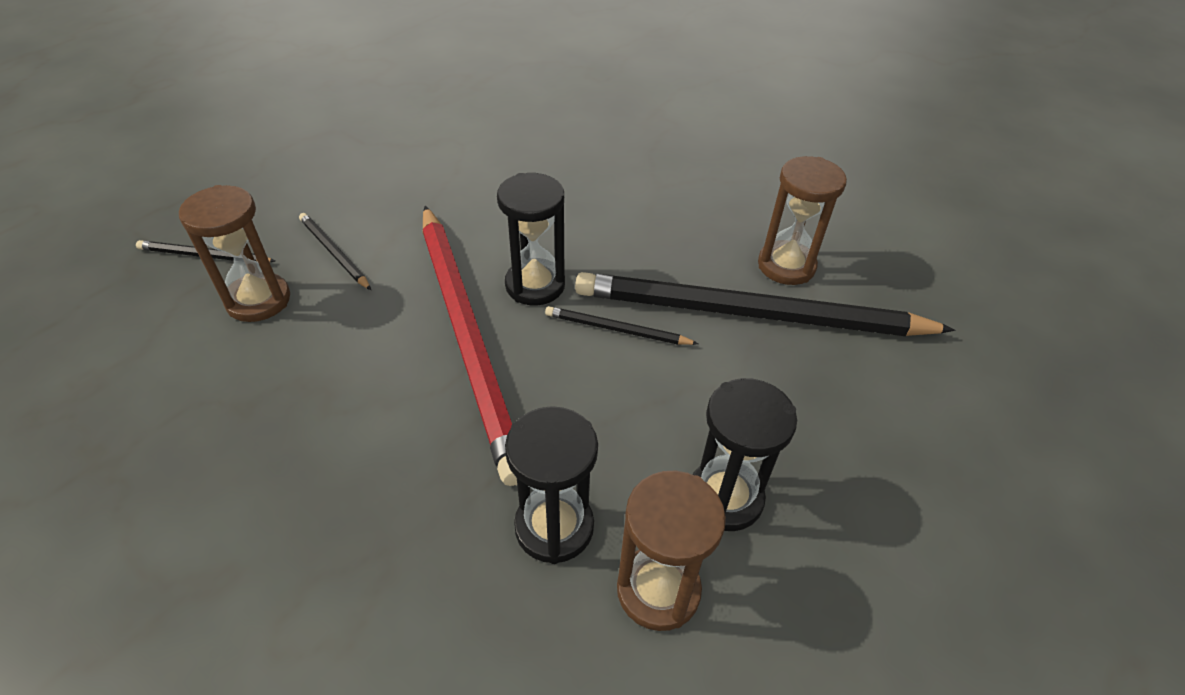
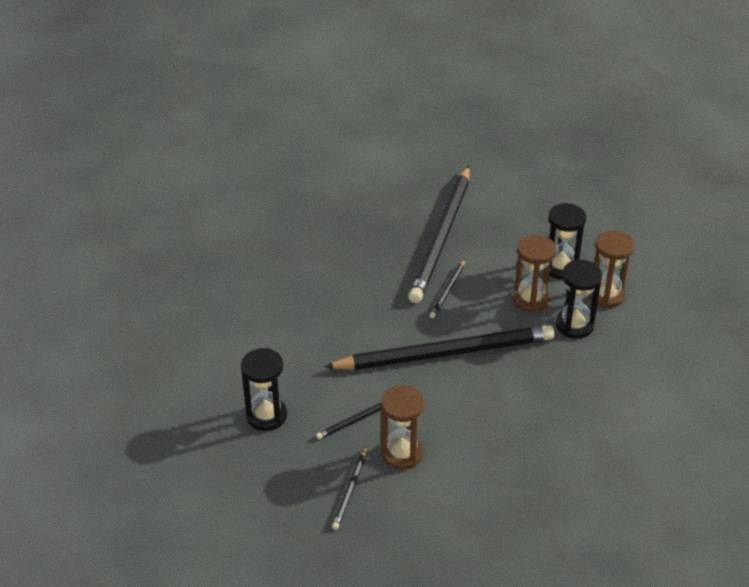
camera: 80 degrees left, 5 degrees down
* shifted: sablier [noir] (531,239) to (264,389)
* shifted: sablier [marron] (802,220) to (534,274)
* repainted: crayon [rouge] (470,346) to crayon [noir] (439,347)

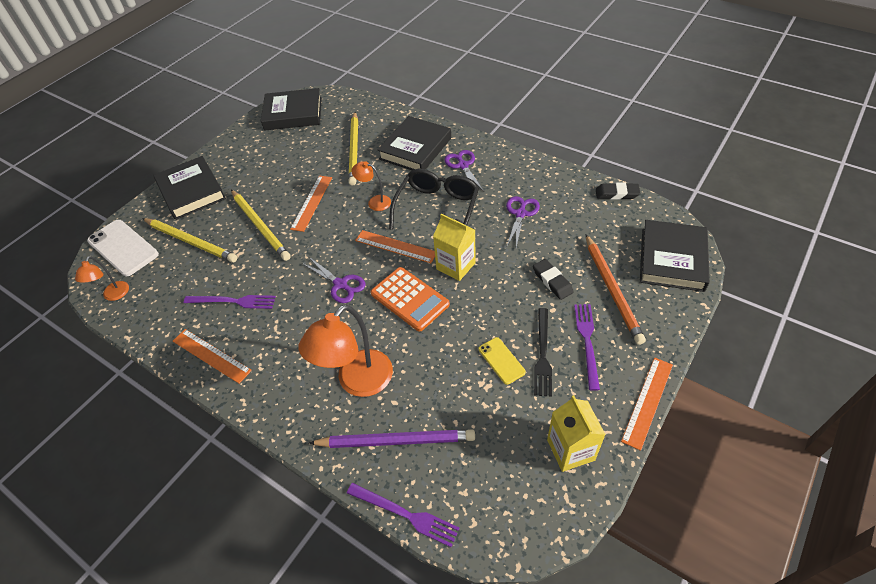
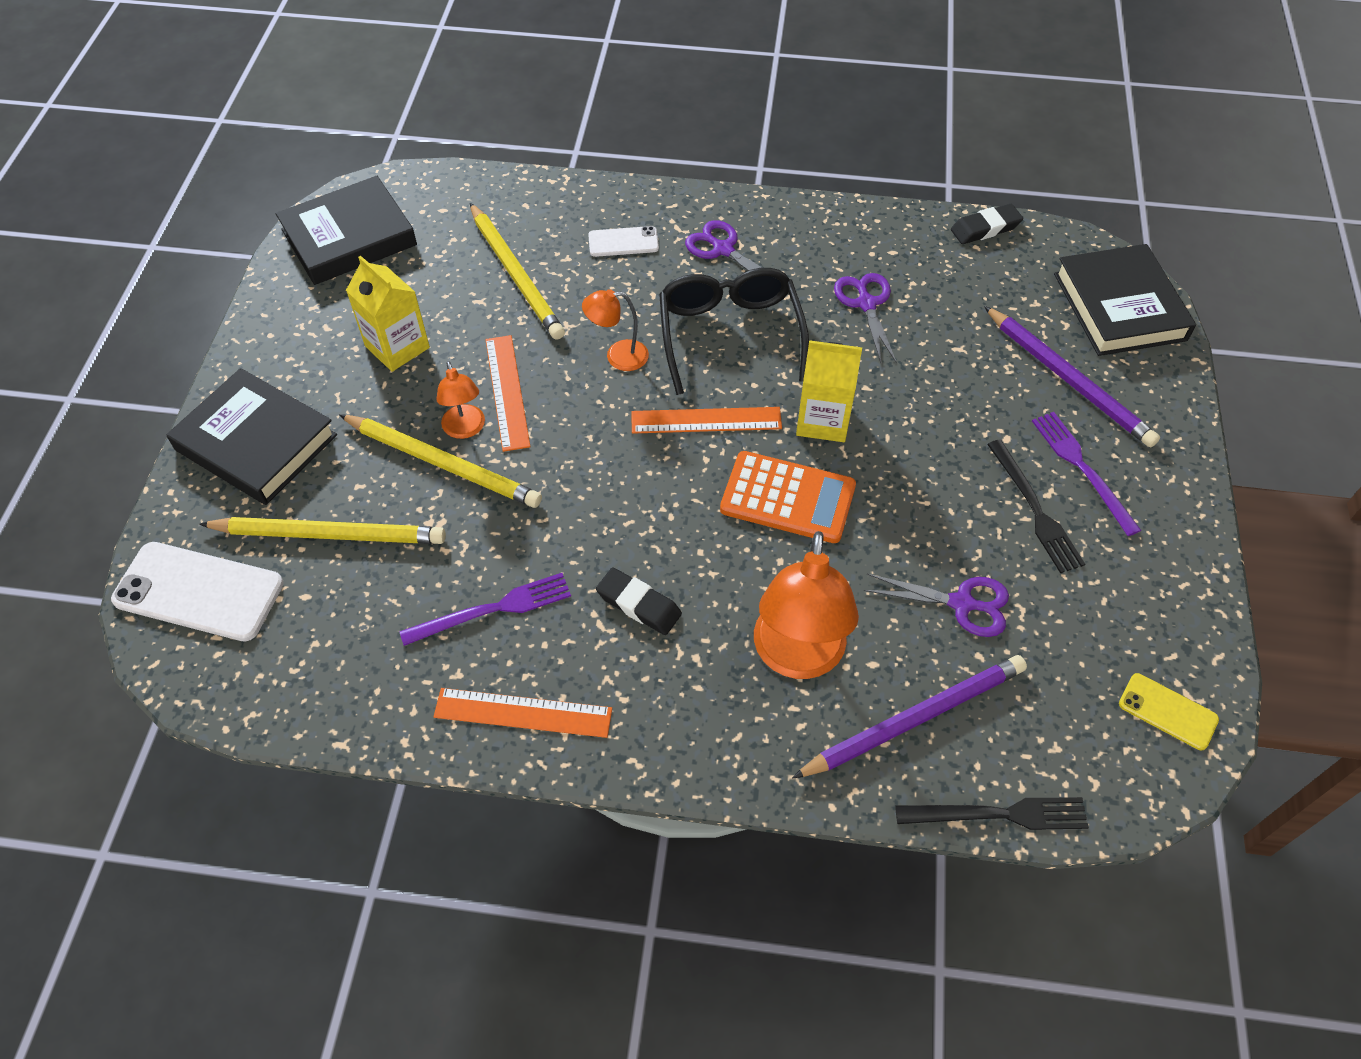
camera: 30 degrees left, 5 degrees up
* gone: règle [orange] (647,404)
* shifted: lampe [orange] (102,278) to (461,400)
* shifted: ciseaux [violet] (333,280) to (936,605)
* shifted: téléphone [jaune] (502,361) to (1169,711)
* shifted: gomme [noir] (553,279) to (639,601)
* shifted: brique de lait [jaune] (576,433) to (388,313)
* swapped: livre [noir] (414,143) to téléphone [blanc] (623,241)
* repainted: fourchette [violet] (403,515) to fourchette [noir] (992,813)
* repainted: crayon [orange] (616,289) to crayon [violet] (1072,376)

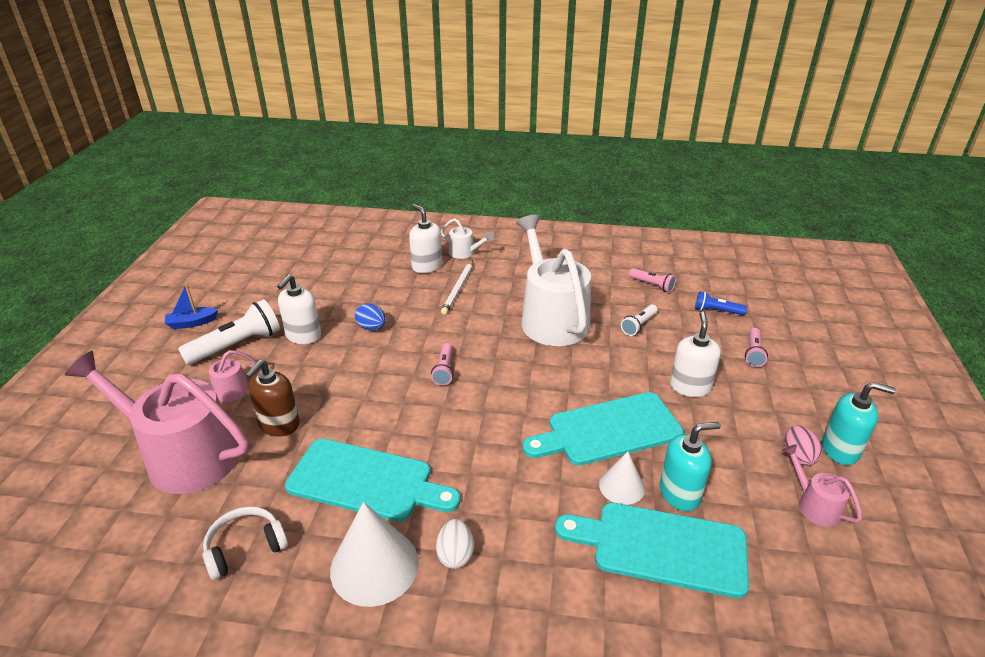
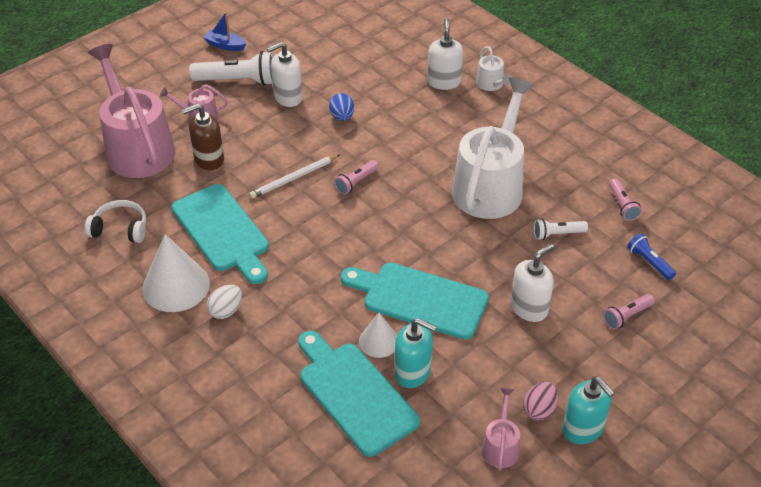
camera: 40 degrees right, 10 degrees up
* shifted: crayon [blanc] (457,287) to (294,176)

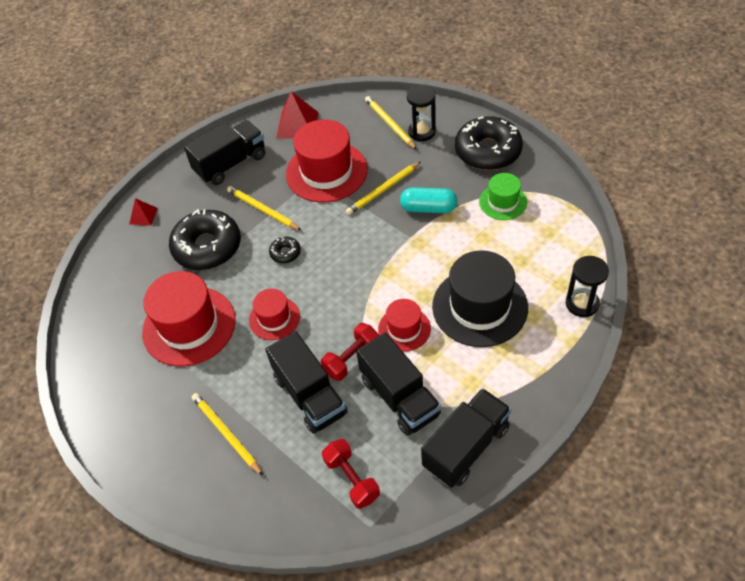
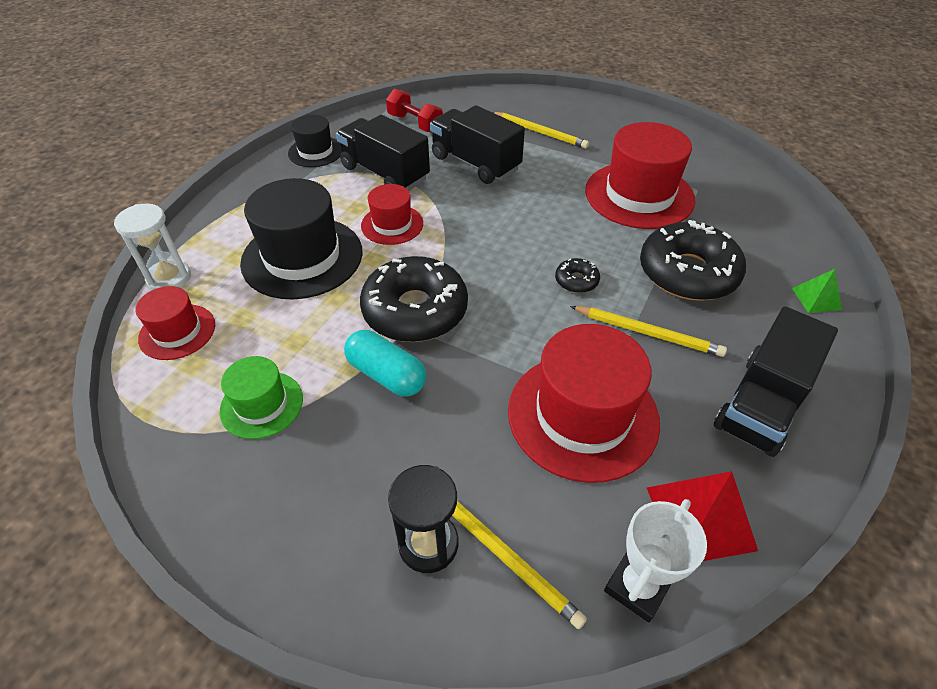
camera: 160 degrees right, 5 degrees down
* gone: haltère [rouge] (350,352)
* gone: crayon [jaune] (383,188)
* new: trophée [blanc] (655,560)
* shifted: chapeau [rouge] (274,314) to (175,323)
* shifted: beignet [noir] (489,143) to (414,299)
* swapped: camion [noir] (466,438) to chapeau [noir] (314,141)
* repainted: pyramide [rouge] (143,212) to pyramide [vert] (817,291)
* repainted: sablier [noir] (587,286) to sablier [blanc] (152,247)
* rotated: gélule [turquoise] (429,200) = (385,363) 45 degrees clockwise

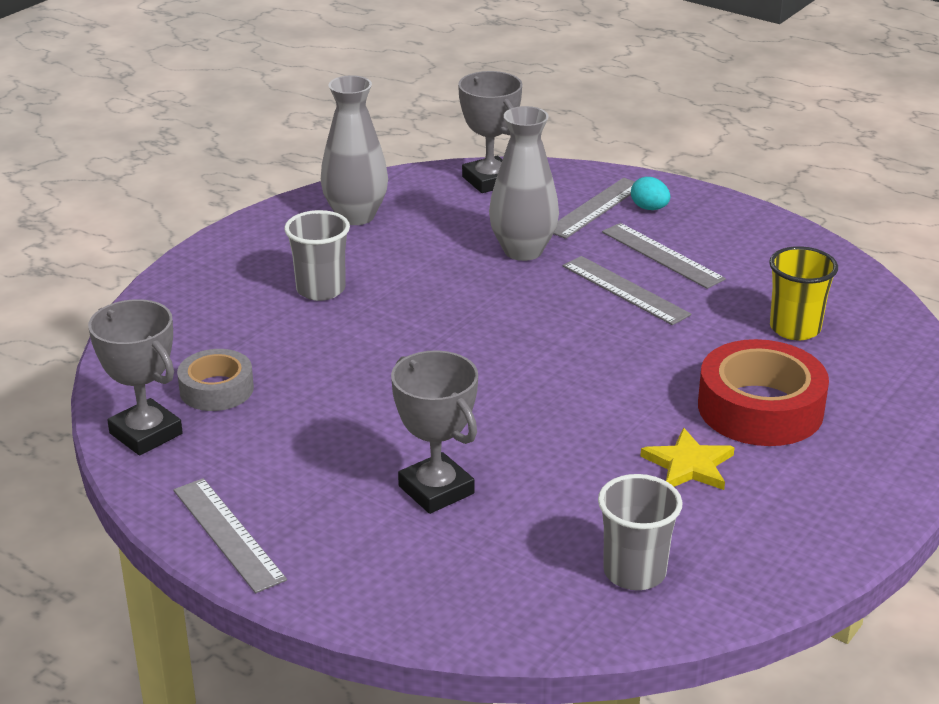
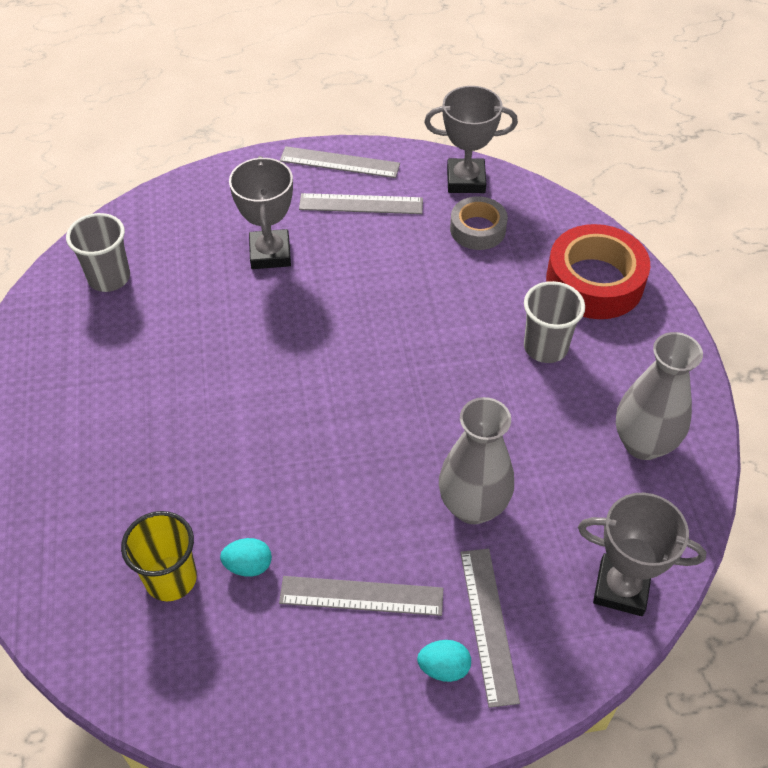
camera: 135 degrees right, 20 degrees up
* gone: étoile [jaune] (687,459)
* new: œuf [turquoise] (246,557)
* shifted: règle [gris] (627,290) to (361,203)
* shifted: ruban adhésif [rouge] (763,392) to (598,271)
* rotated: trophée [gris] (434,432) = (261,212) 75 degrees clockwise

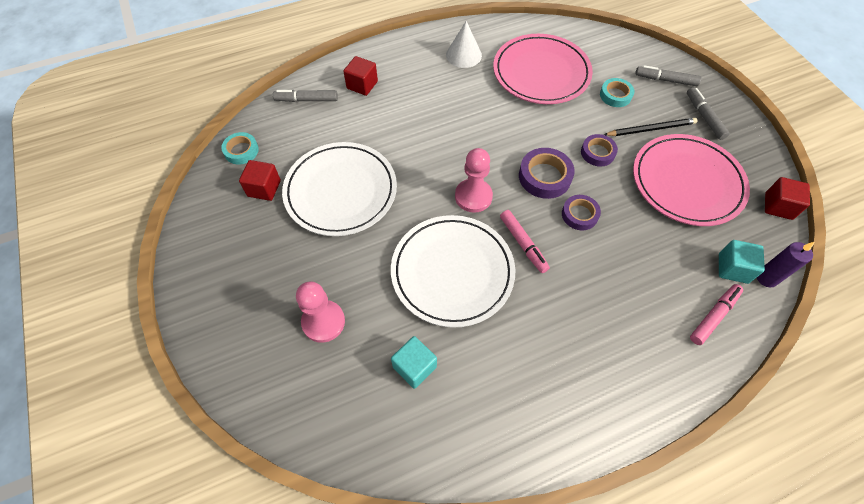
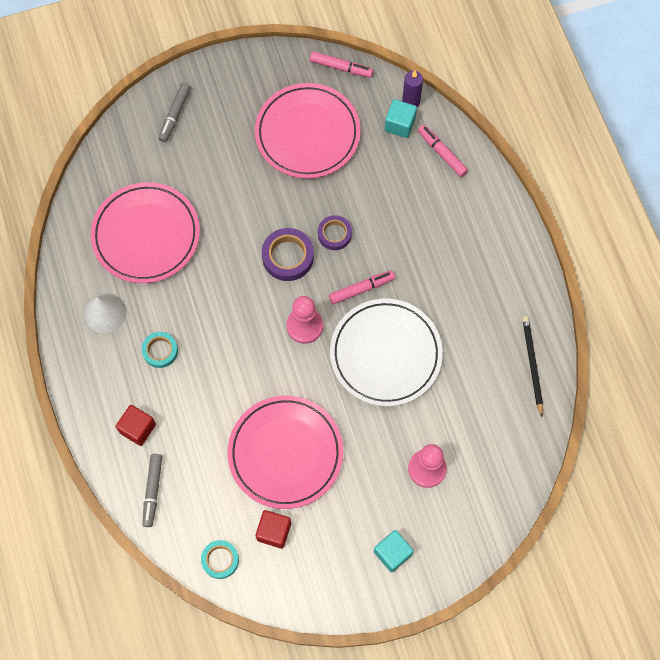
camera: 85 degrees left, 10 degrees up
* gone: ruban adhésif [violet] (599,150)
* gone: feutre [gris] (708,113)
* shifted: cube [turquoise] (414,362) to (394,551)
* shifted: ruban adhésif [turquoise] (617,92) to (160,350)
* shifted: crayon [noir] (651,127) to (532,366)
* swapped: cube [rouge] (787,198) to feutre [rose] (342,64)
* repainted: assiette [blanc] (339,189) to assiette [rose] (285,452)

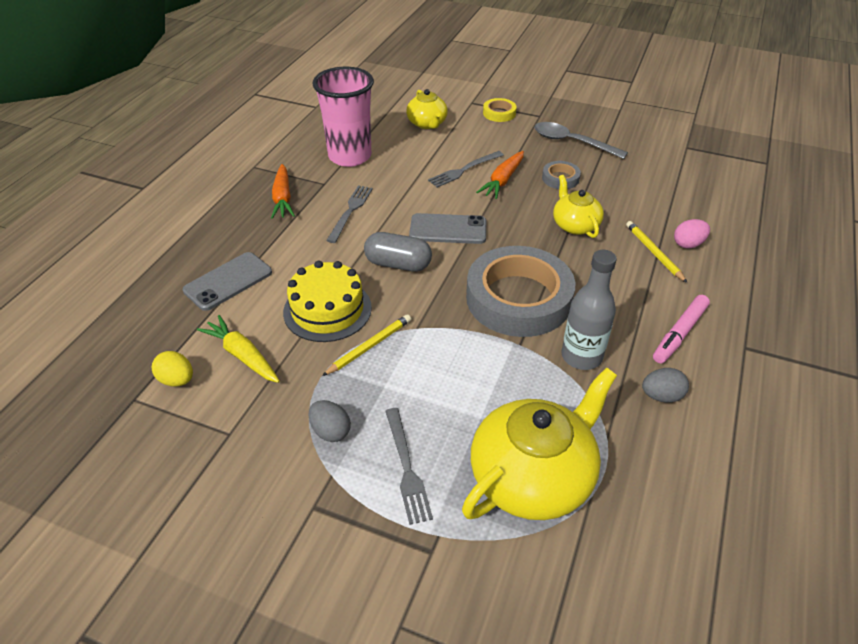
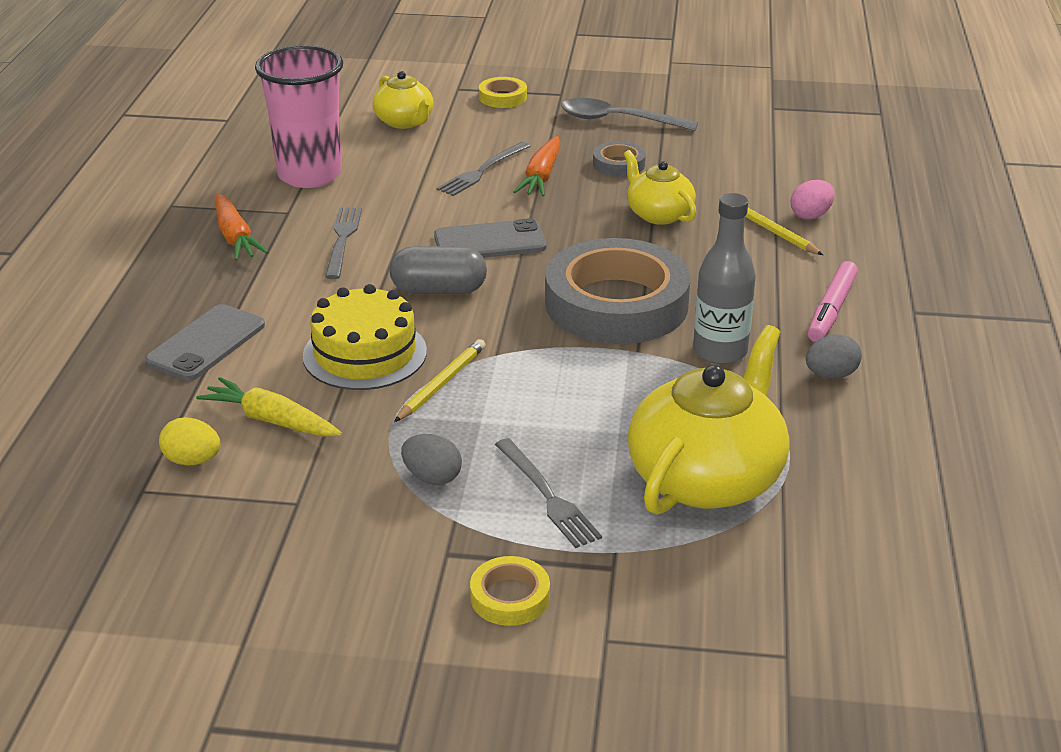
camera: 15 degrees left, 10 degrees down
* new: ruban adhésif [jaune] (510,591)

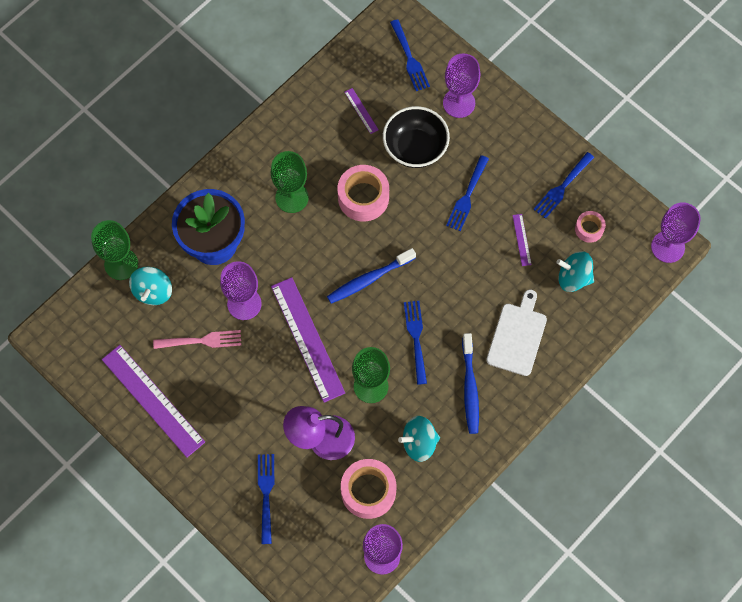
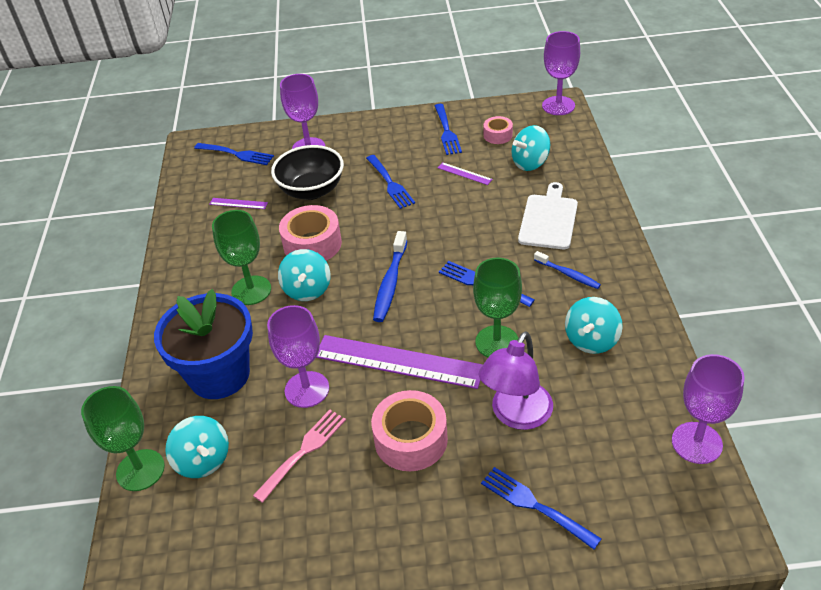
camera: 45 degrees left, 25 degrees down
* gone: règle [violet] (153,401)
* new: toupie [turquoise] (304,275)
* shifted: ruban adhésif [rose] (368,489) to (409,430)
* rotated: planche à découper [blanc] (516,332) = (548,215) 45 degrees clockwise
* scaled: brosse à dents [bleu] (470,383) = (567,270) x0.63

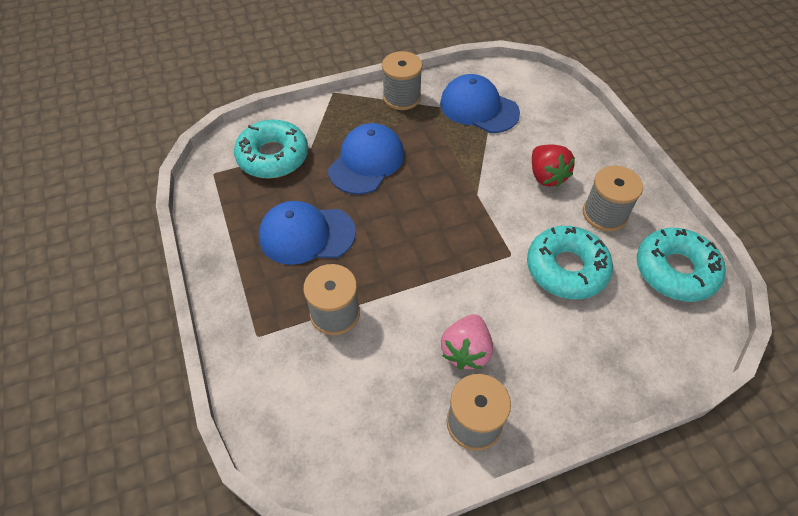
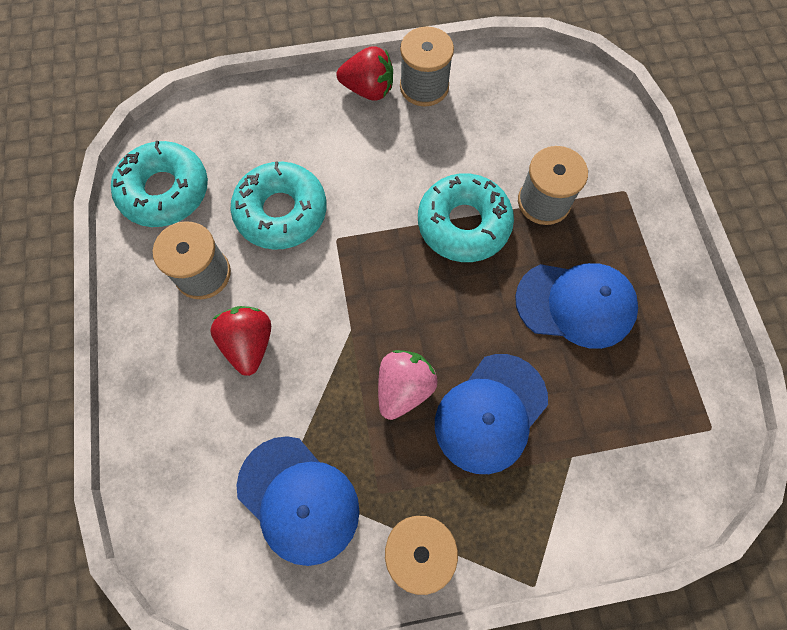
camera: 170 degrees left, 15 degrees up
* new: fraise [rouge] (365,73)
* shifted: beignet [turquoise] (271,149) to (466,217)
* shifted: fraise [rose] (467,342) to (407,385)

